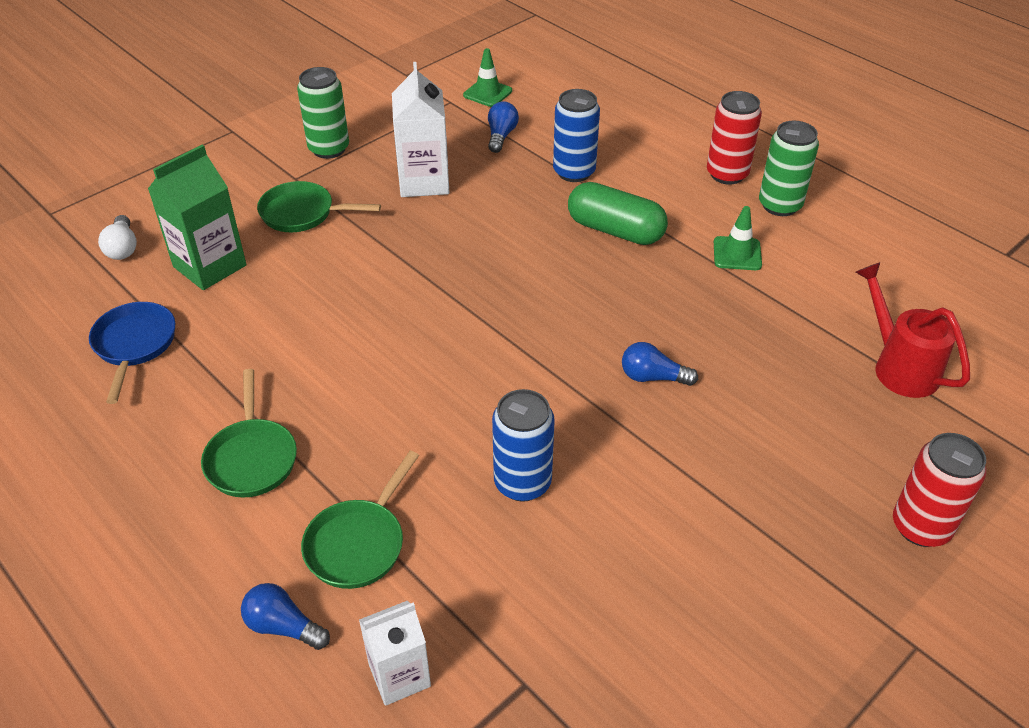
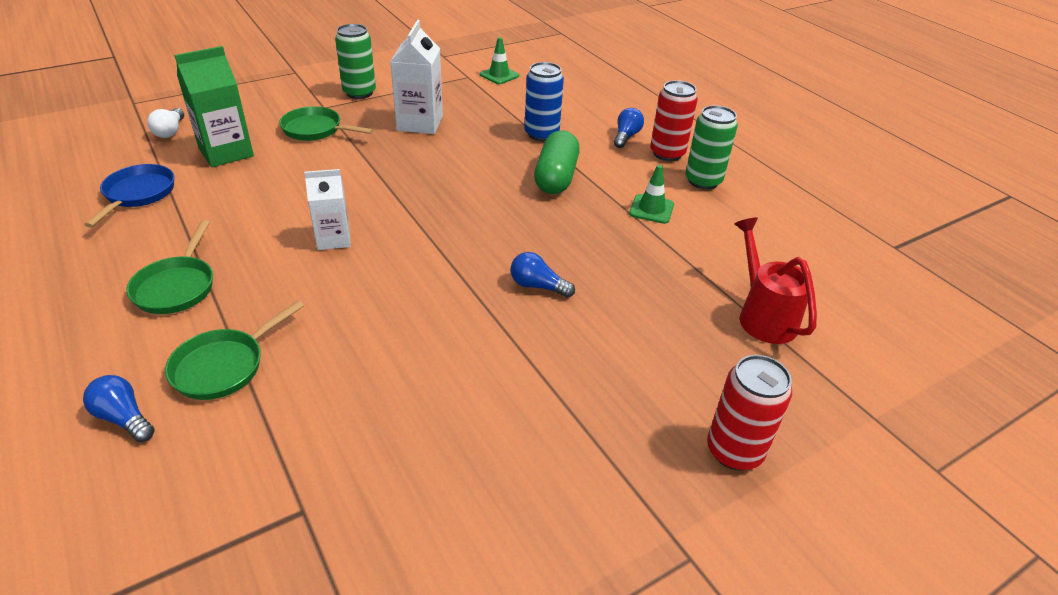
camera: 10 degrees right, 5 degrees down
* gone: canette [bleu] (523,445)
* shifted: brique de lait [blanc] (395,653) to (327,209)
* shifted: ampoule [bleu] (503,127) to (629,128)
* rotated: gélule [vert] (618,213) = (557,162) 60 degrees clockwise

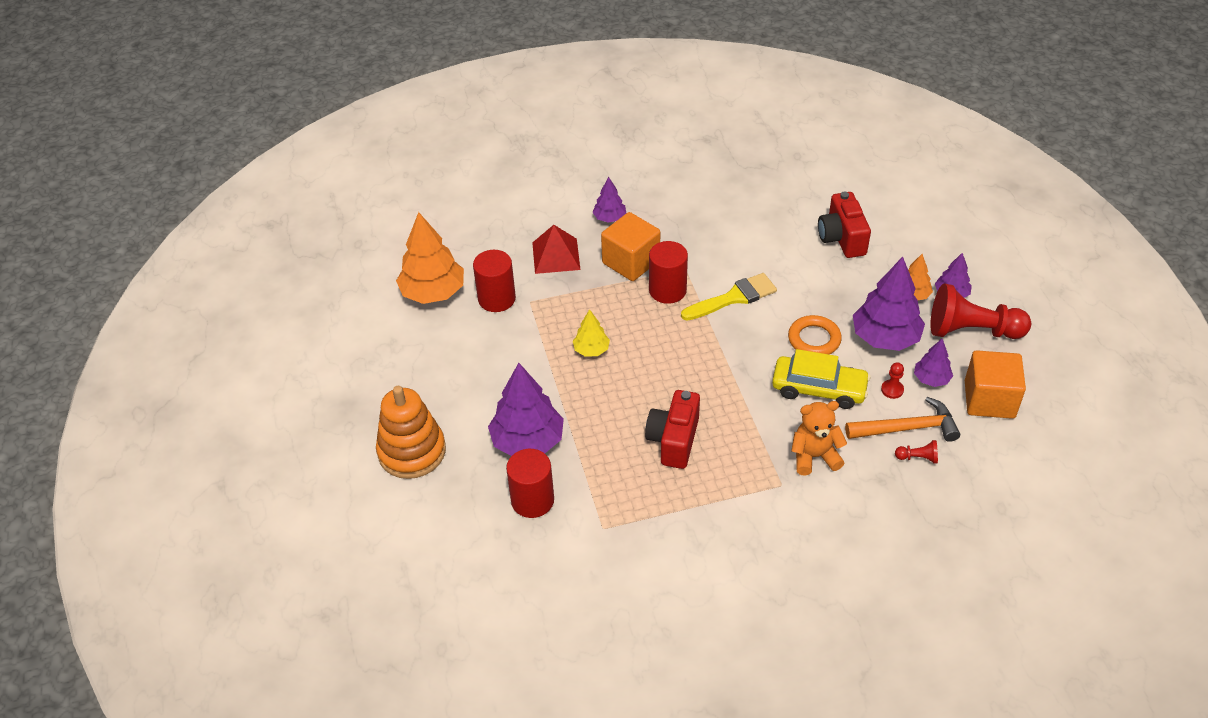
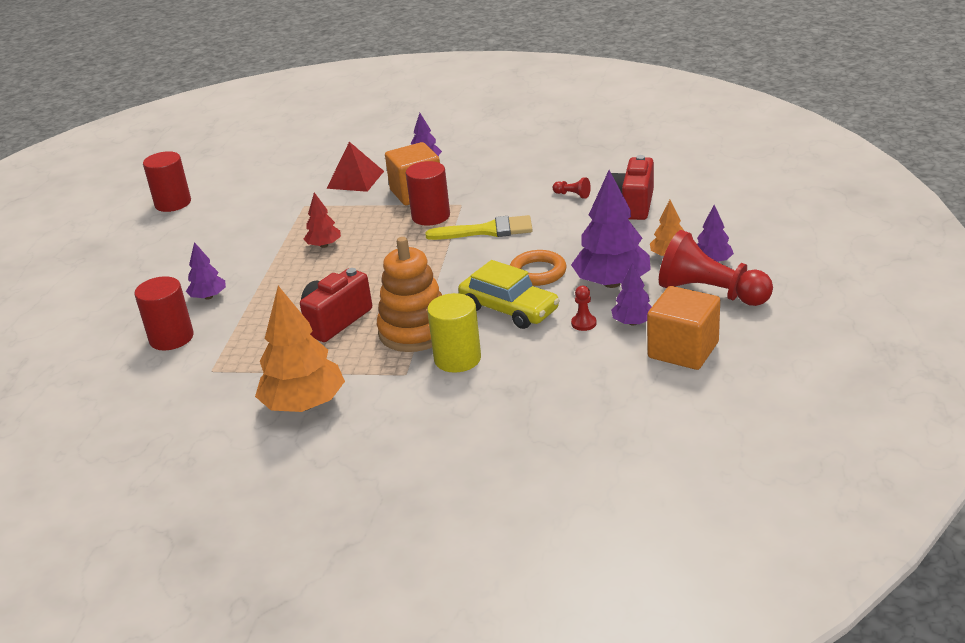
camera: 25 degrees right, 15 degrees down
* gone: marteau [orange] (902,419)
* shifted: jouet à empiler [orange] (411,432) to (409,294)
* shifted: arbre [orange] (430,258) to (300,349)
* shifted: cylindre [rouge] (494,281) to (167,181)
* shifted: pion [rouge] (916,452) to (571,188)
* swapped: ours en peluche [orange] (819,438) to cylindre [jaune] (454,333)
* repainted: arbre [jaune] (591,333) to arbre [rouge] (322,220)
* scaled: arbre [violet] (526,409) = (206,271) x0.53

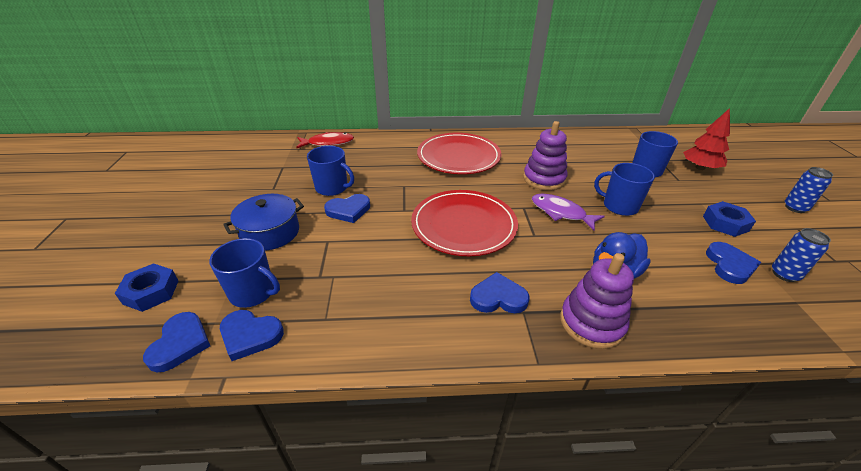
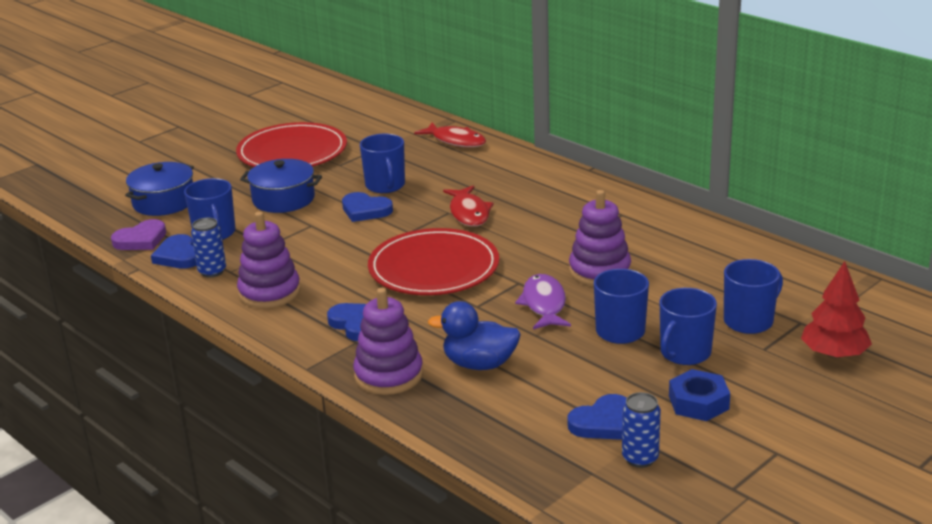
camera: 50 degrees right, 10 degrees down
* new: jouet à empiler [violet] (269,259)
* new: poisson [rouge] (468,206)
* new: tasse [bleu] (688,326)
* shifted: assiette [rouge] (459,153) to (291,144)
* shifted: canette [bleu] (809,190) to (208,248)
* swapped: écrou [bleu] (147,287) to marmite [bleu] (159,189)
* repainted: cœur [bleu] (176,342) to cœur [violet] (138,234)

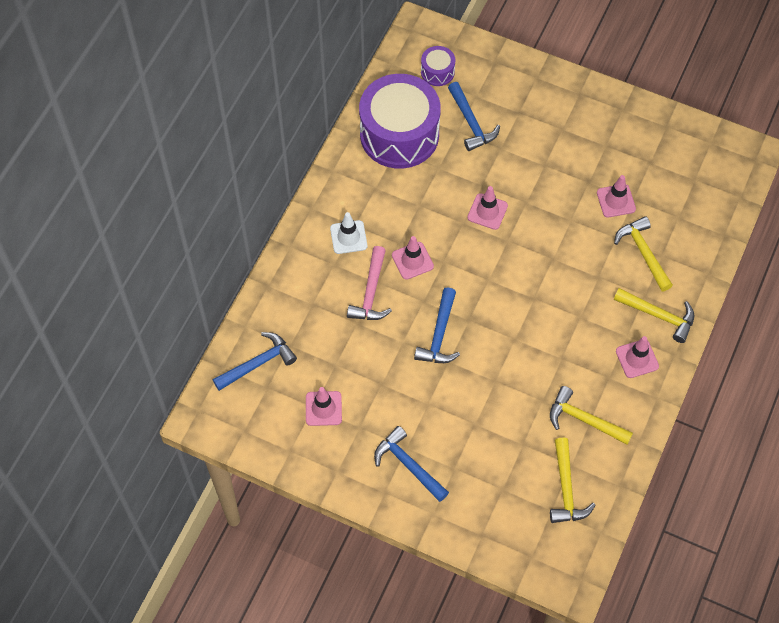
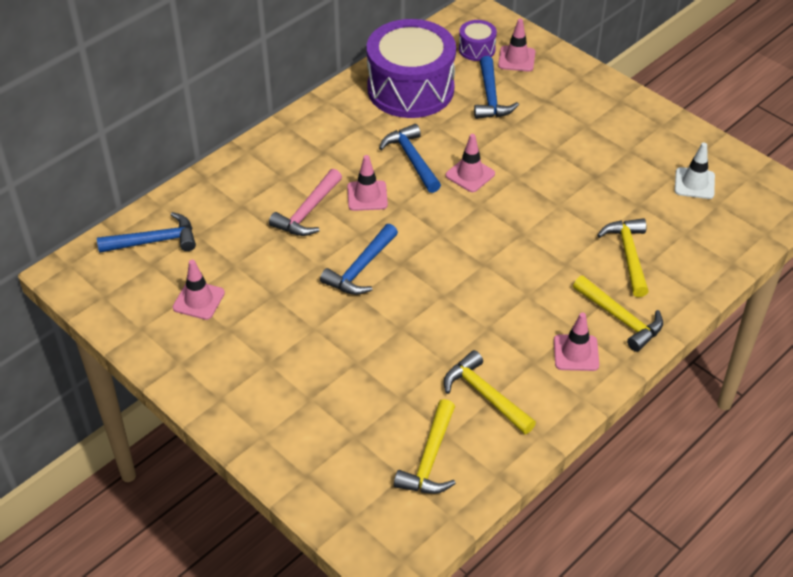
camera: 20 degrees right, 15 degrees down
* shifted: cône de chantier [blanc] (348,233) to (695,171)
* shifted: marteau [bleu] (411,464) to (410,158)
* shifted: cône de chantier [rose] (616,196) to (516,45)

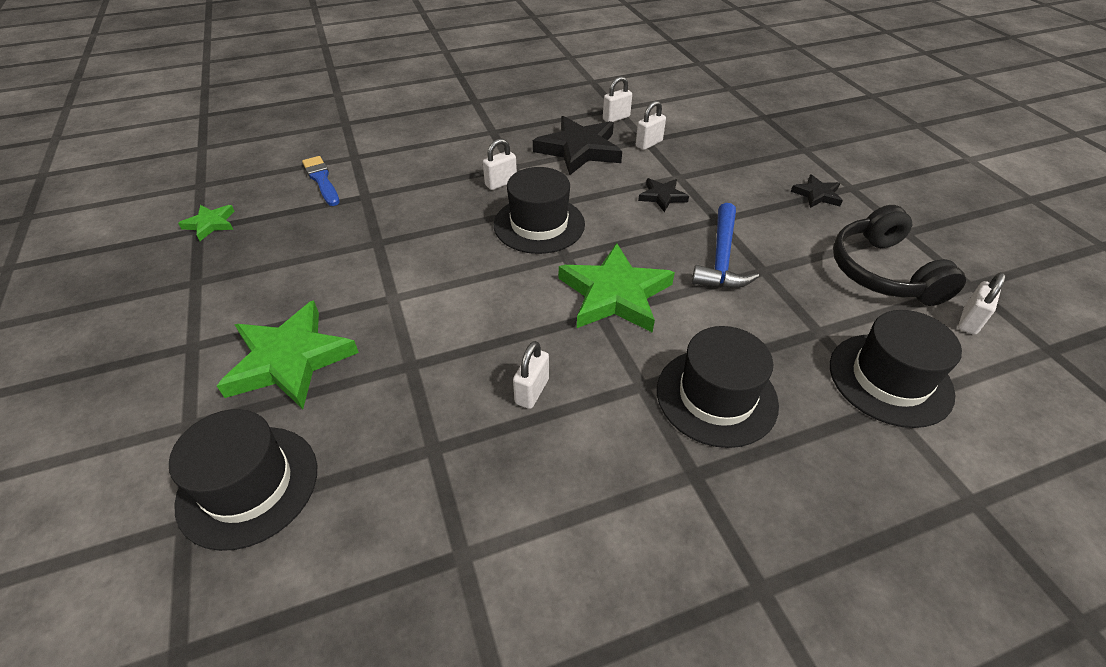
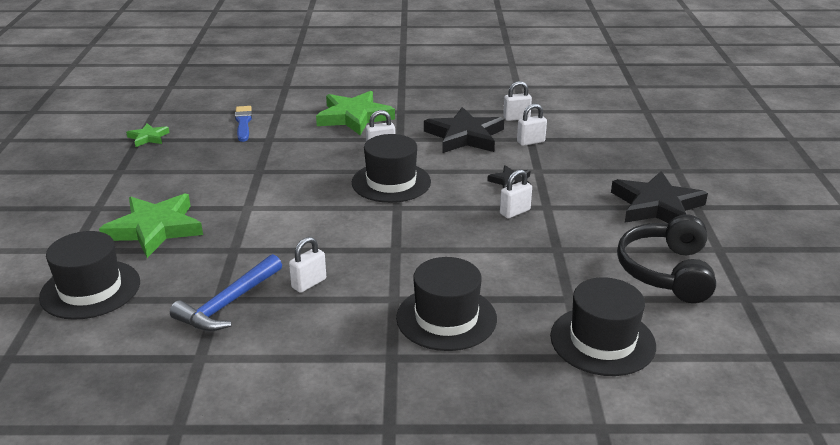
camera: 20 degrees right, 15 degrees down
* shifted: étoile [vert] (617,288) to (355,113)
* shifted: marteau [bleu] (725,245) to (226,292)
* shifted: cadenas [blanc] (982,303) to (516,193)
* scaled: étoile [noir] (817,191) = (659,197) x1.99

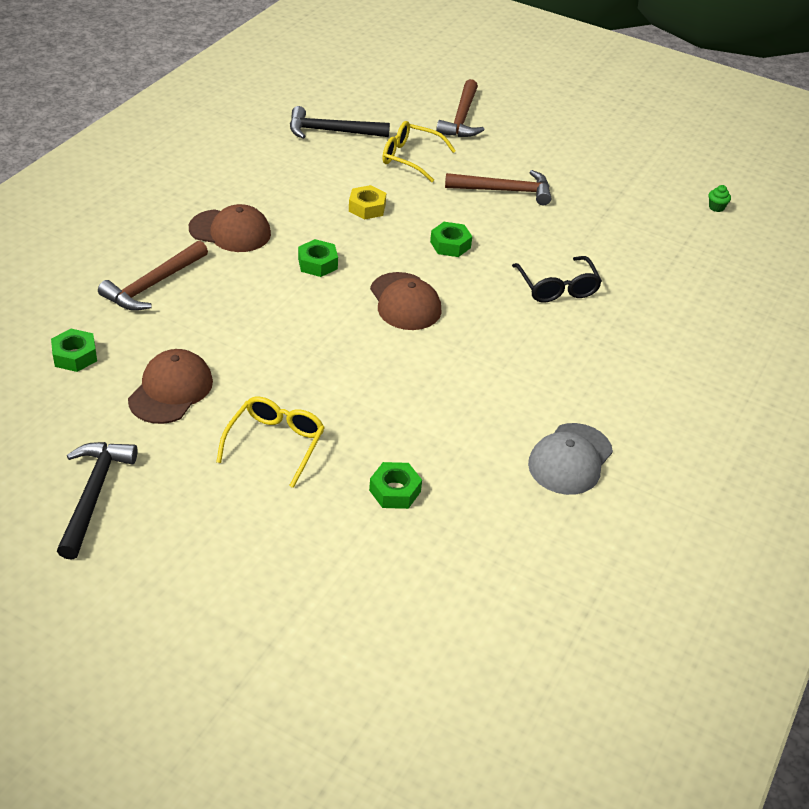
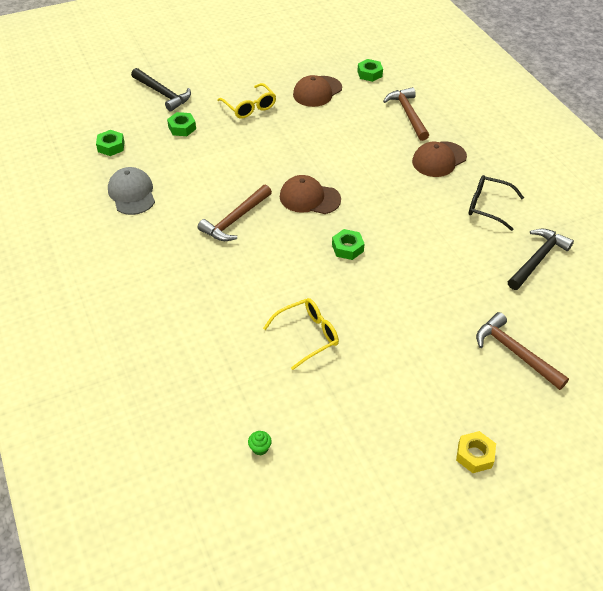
camera: 130 degrees right, 5 degrees up
* shifted: marteau [noir] (97,501) to (161,90)
* shifted: écrou [vert] (318,258) to (110,143)
* shifted: écrou [jaune] (367,202) to (476,452)
* shifted: lunettes [jaune] (419,151) to (301,334)
* shifted: marteau [marron] (498,187) to (235,212)
* shifted: lunettes [noir] (557,279) to (496,203)
* rotated: casquette [marron] (170,386) = (317,91) 75 degrees clockwise

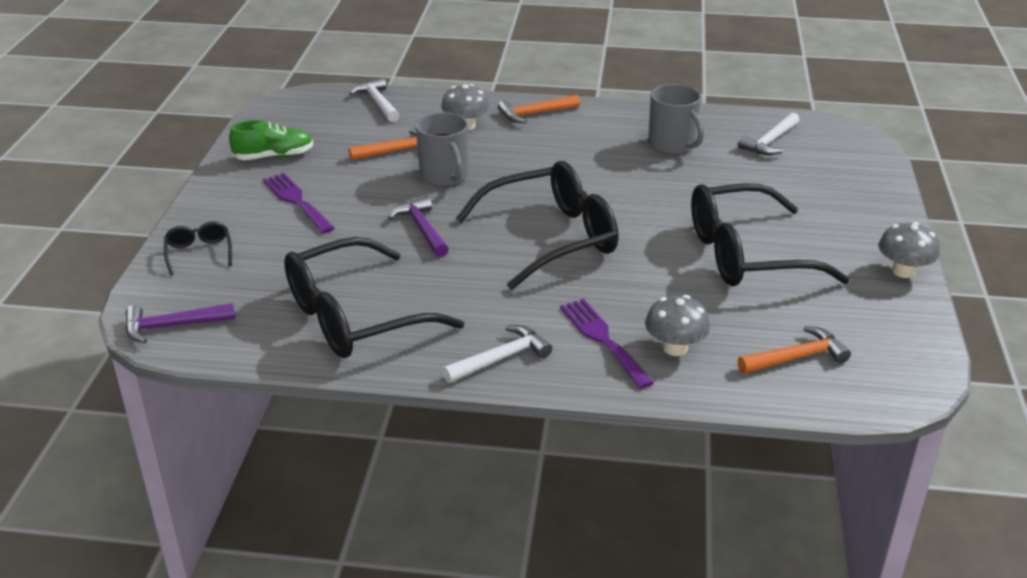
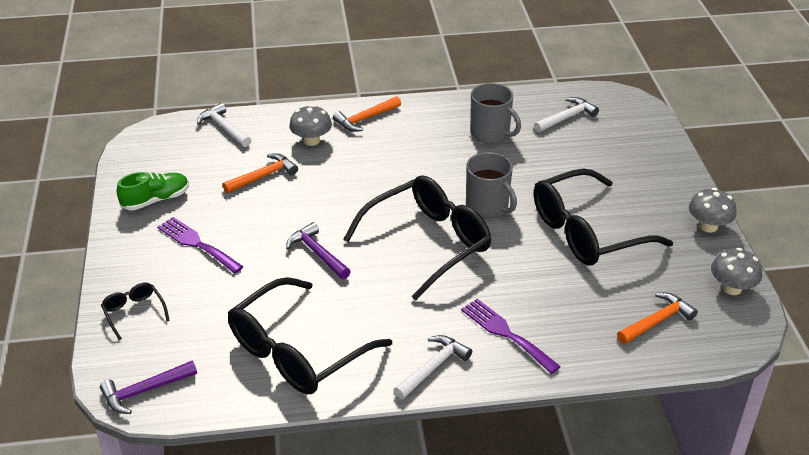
camera: 15 degrees left, 5 degrees up
* shifted: tasse [gris] (442,149) to (491,185)
* shifted: champignon [gris] (677,325) to (736,271)
* rotated: marteau [blanc] (769,134) = (566,115) 150 degrees counterclockwise

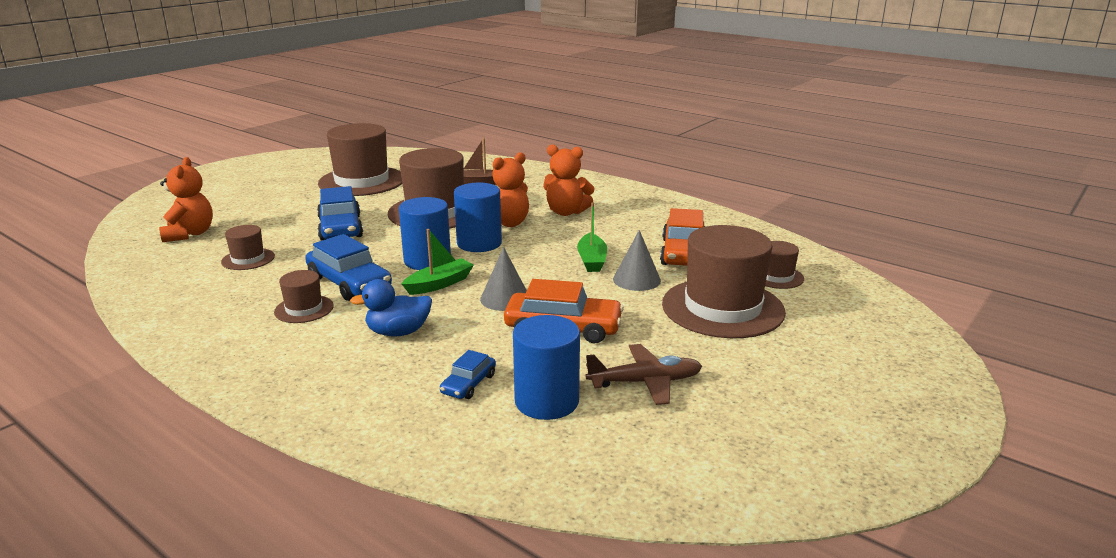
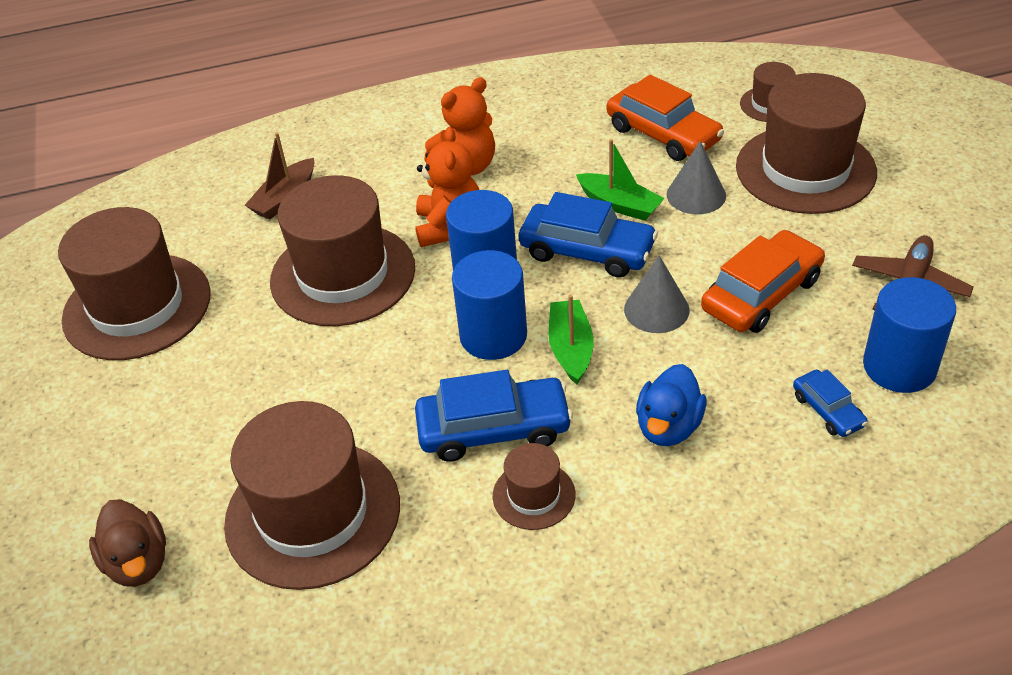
camera: 50 degrees left, 20 degrees up
* shifted: voiture [bleu] (340,213) to (588,235)
* swapped: ours en peluche [orange] (186,199) to canard [marron] (127,543)
* scaled: chapeau [marron] (248,247) = (312,495) x2.12

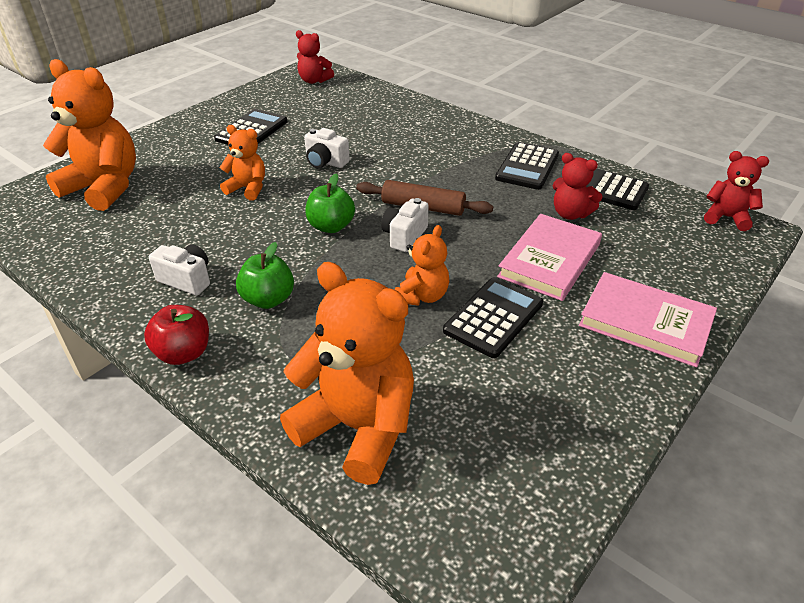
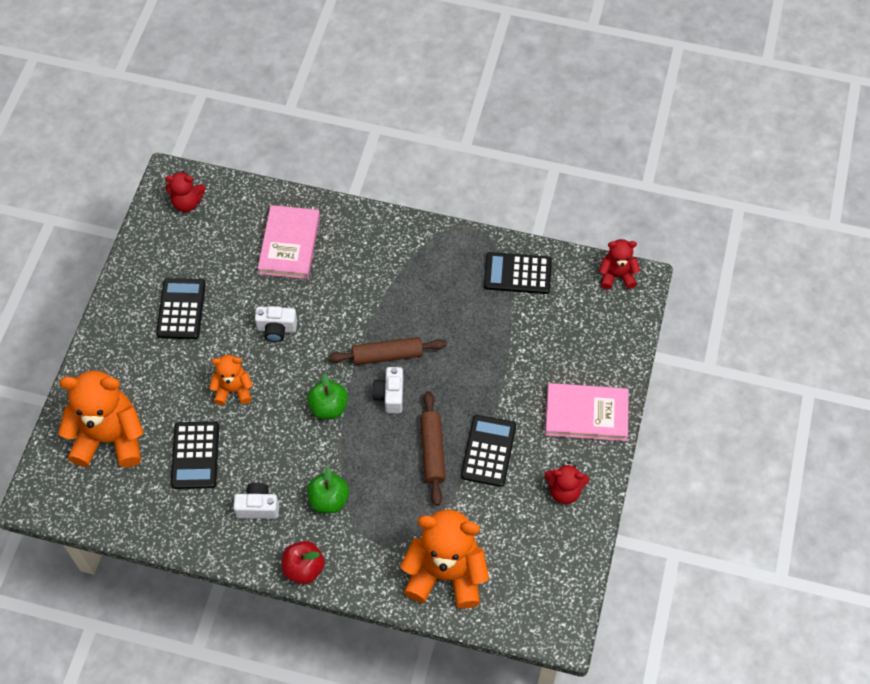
camera: 25 degrees left, 20 degrees up
* shifted: calculatrice [noir] (527,166) to (195,455)
* shifted: livre [rose] (549,257) to (289,242)
* shifted: ours en peluche [rouge] (577,186) to (566,483)
* swapped: ours en peluche [orange] (422,265) to rouleau à pâtisserie [marron] (433,448)

